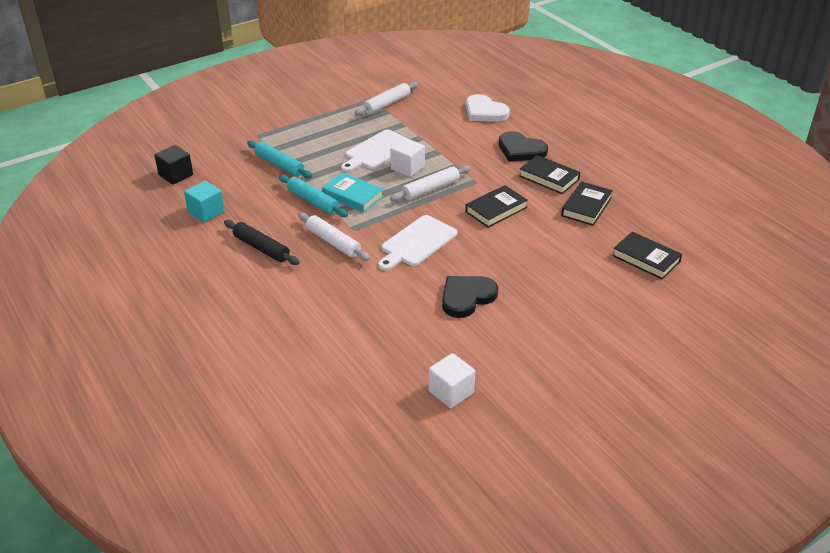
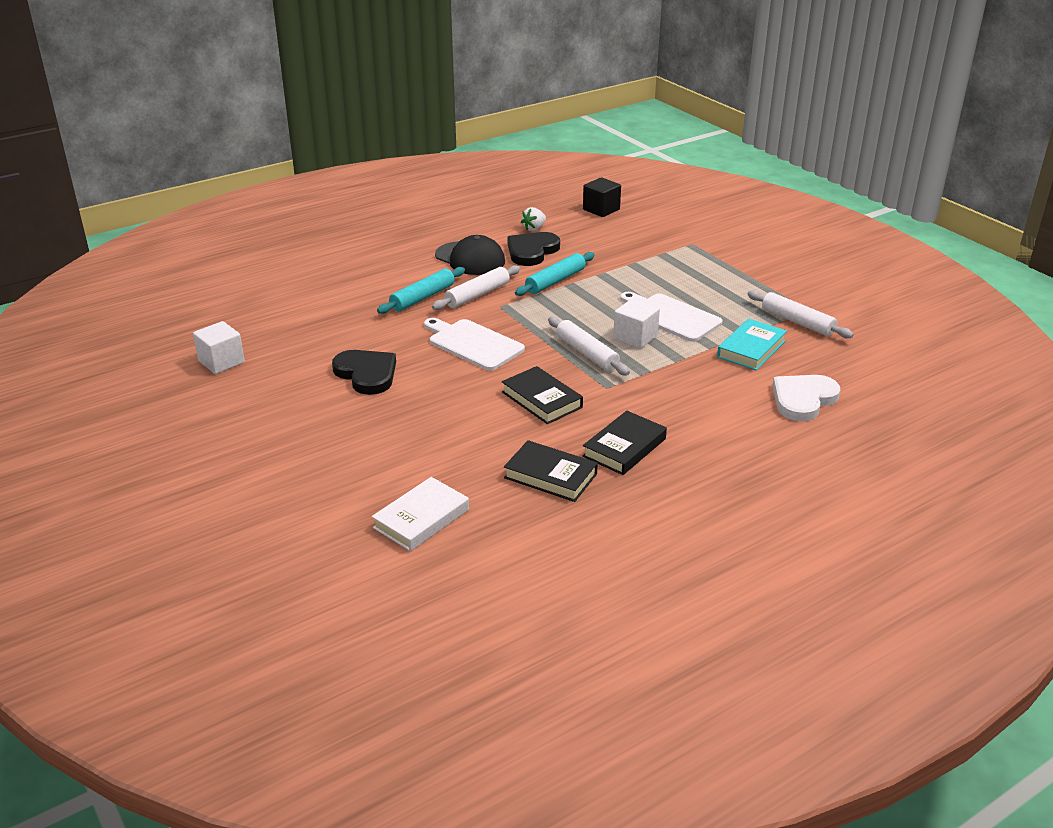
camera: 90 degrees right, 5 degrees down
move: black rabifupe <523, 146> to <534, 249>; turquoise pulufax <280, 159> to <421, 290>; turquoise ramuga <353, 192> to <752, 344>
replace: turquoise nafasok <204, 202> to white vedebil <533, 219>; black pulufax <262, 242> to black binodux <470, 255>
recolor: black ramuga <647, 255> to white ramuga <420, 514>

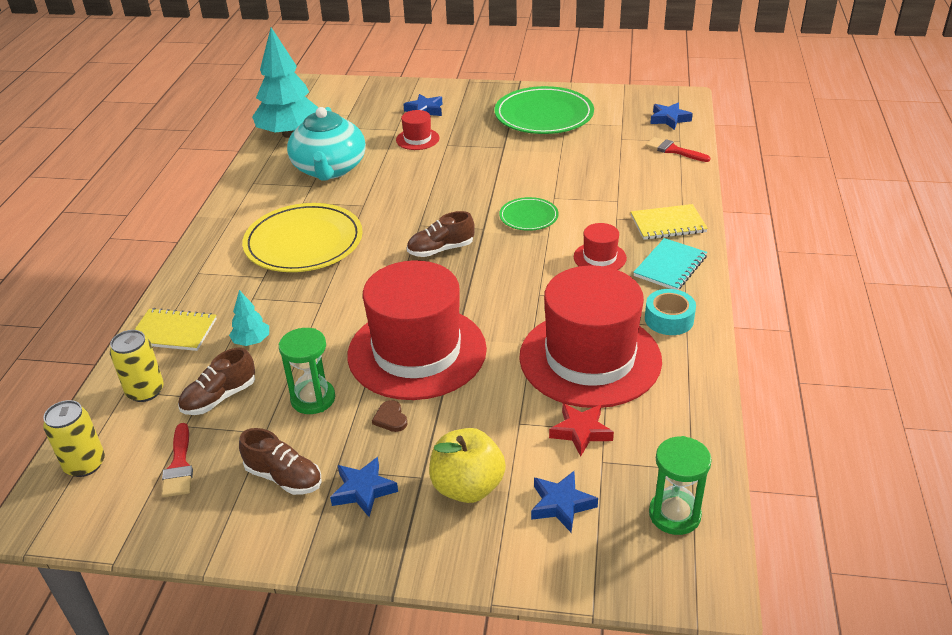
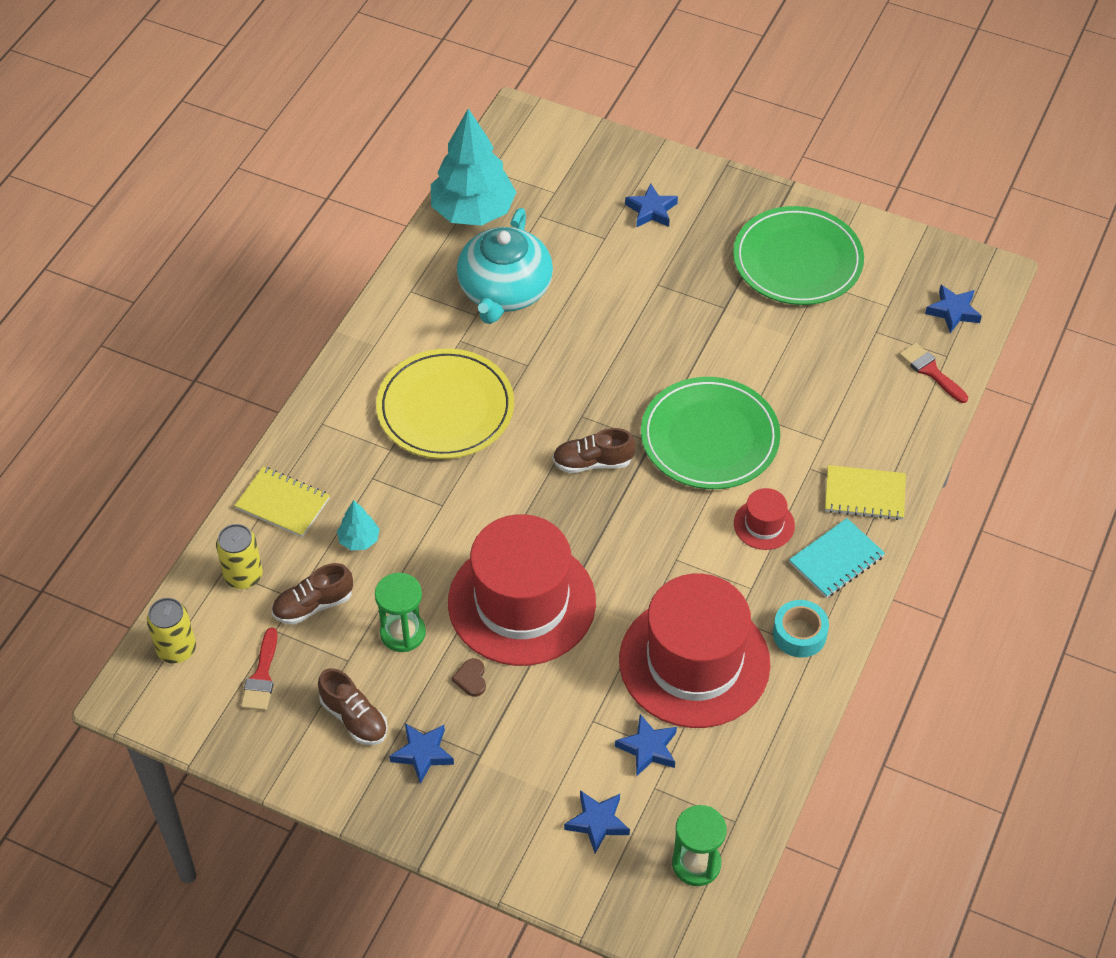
camera: 15 degrees right, 15 degrees up
delete: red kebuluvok <418, 130>; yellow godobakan <467, 465>
recolor: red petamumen <581, 429> to blue petamumen <646, 745>
resize: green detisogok <529, 214> = <710, 433> x1.97

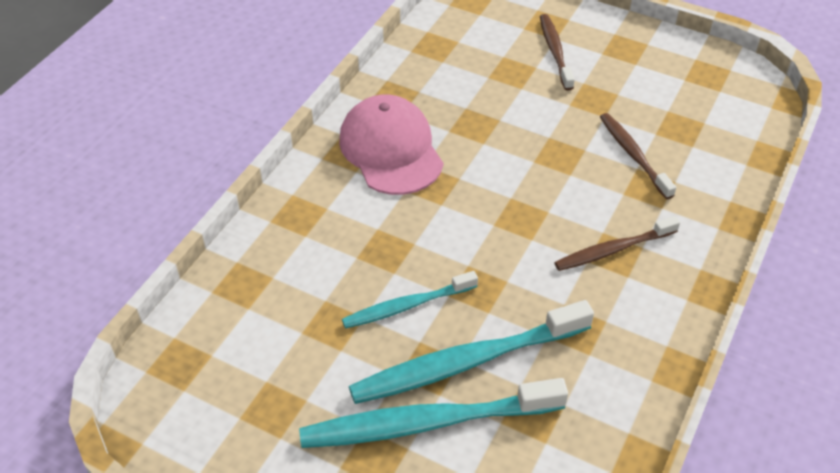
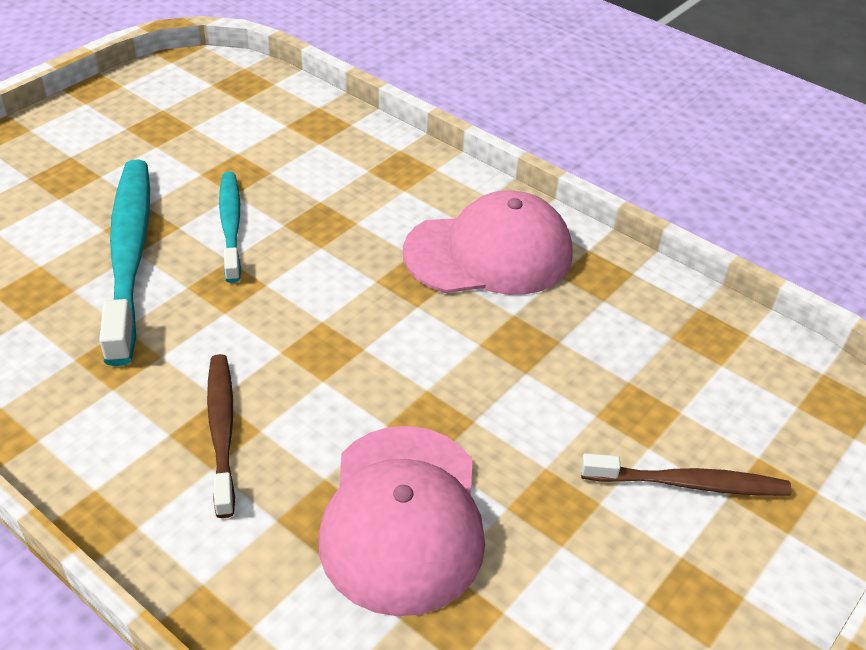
camera: 100 degrees right, 5 degrees down
delete: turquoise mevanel <433, 413>
replace: brown mevanel <638, 156> to pink binodux <402, 521>

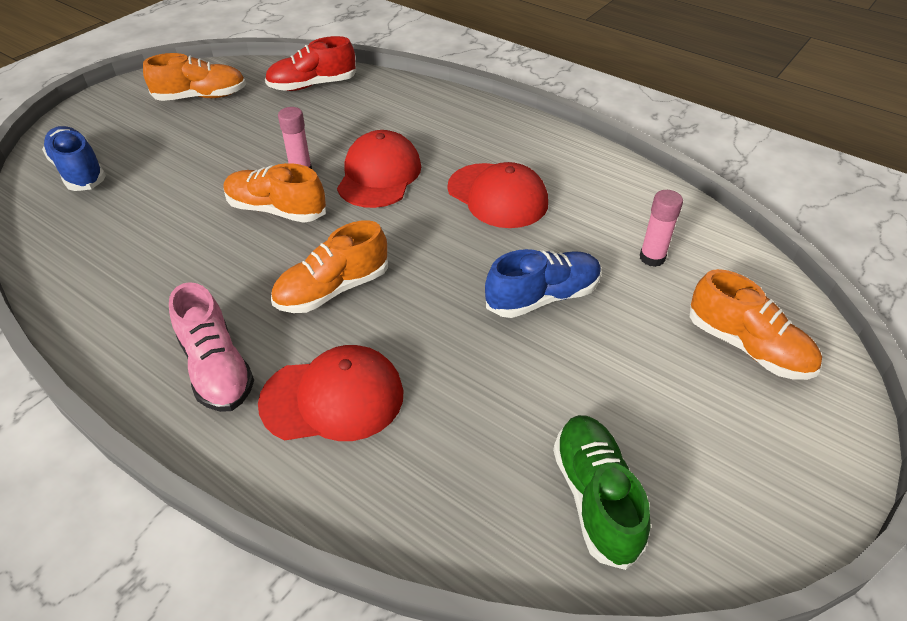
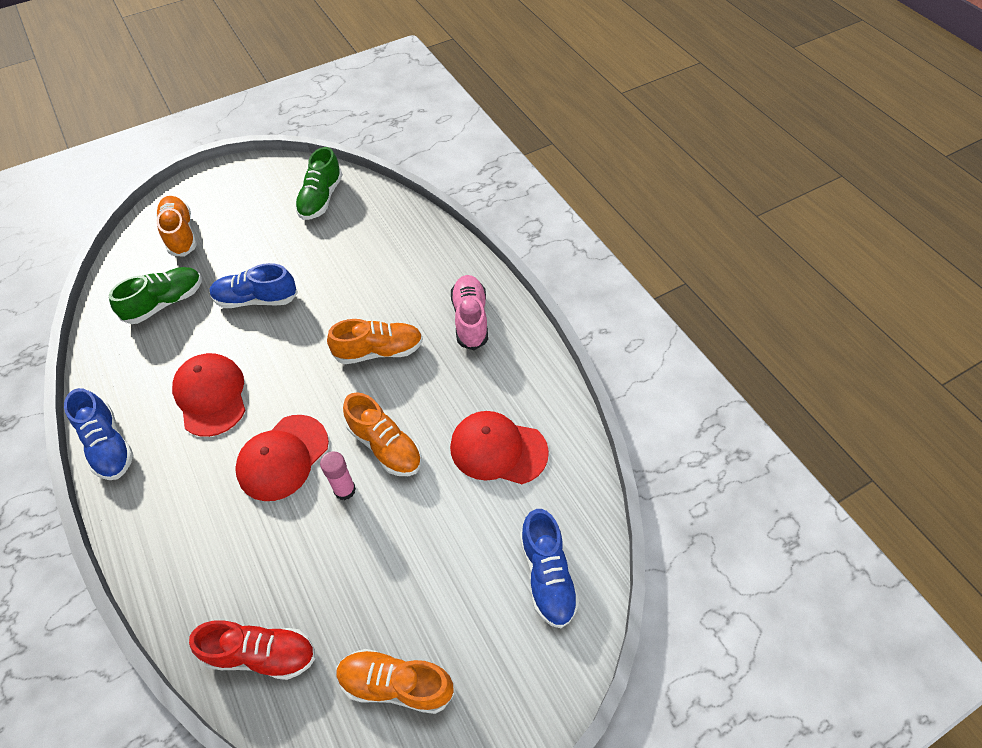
camera: 155 degrees left, 10 degrees up
insert: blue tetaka <98, 434>
move: red binodux <331, 393> to <499, 447>
replace: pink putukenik <661, 228> to green tetaka <155, 295>

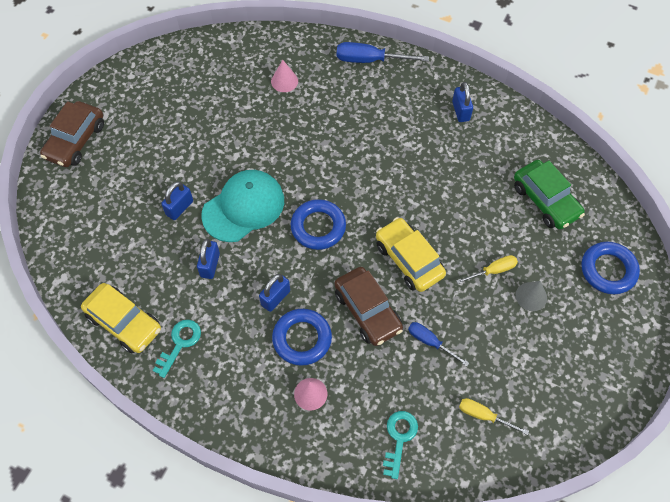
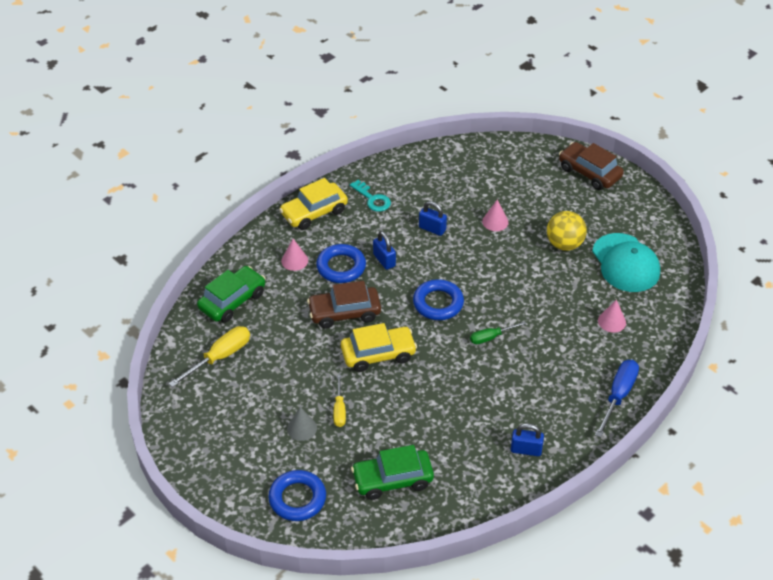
camera: 110 degrees right, 15 degrees down
delete: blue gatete <438, 344>
insert: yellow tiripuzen <567, 231>; green gatete <498, 332>
move: turquoise binodux <242, 206> to <626, 262>; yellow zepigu <121, 318> to <313, 204>
replace: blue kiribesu <177, 201> to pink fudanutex <495, 215>; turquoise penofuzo <400, 445> to green zepigu <231, 294>
resize: yellow gatete <494, 416> = <209, 356> x1.61

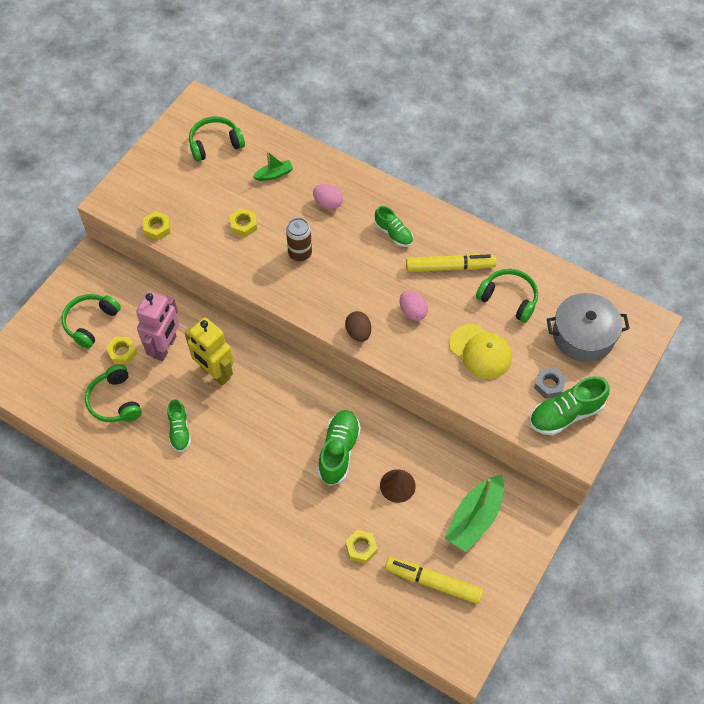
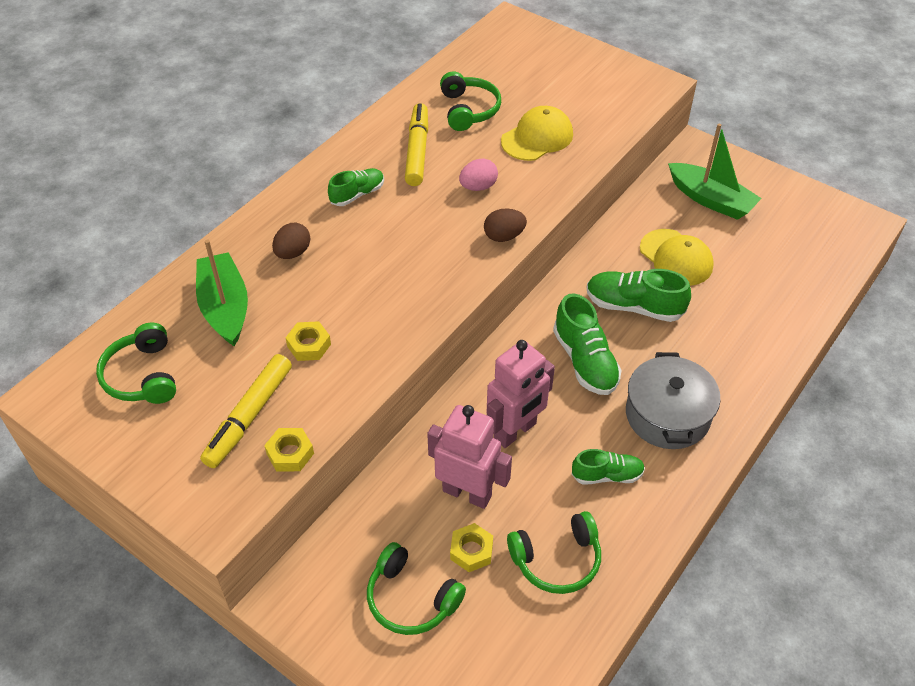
camera: 85 degrees left, 10 degrees down
delete: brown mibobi <299, 239>; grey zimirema <550, 383>; yellow zimirema <361, 547>
move: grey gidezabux <588, 327> to <673, 400>; green tetaka <569, 405> to <587, 344>; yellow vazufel <434, 580> to <246, 411>
replace: brown fudanutex <398, 486> to yellow binodux <677, 257>
recolor: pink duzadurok <328, 196> to brown duzadurok <291, 241>; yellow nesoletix <209, 351> to pink nesoletix <521, 394>
rotate: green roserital <507, 296> = <470, 101> 135 degrees clockwise
resize: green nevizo <273, 166> = <222, 293> x1.93

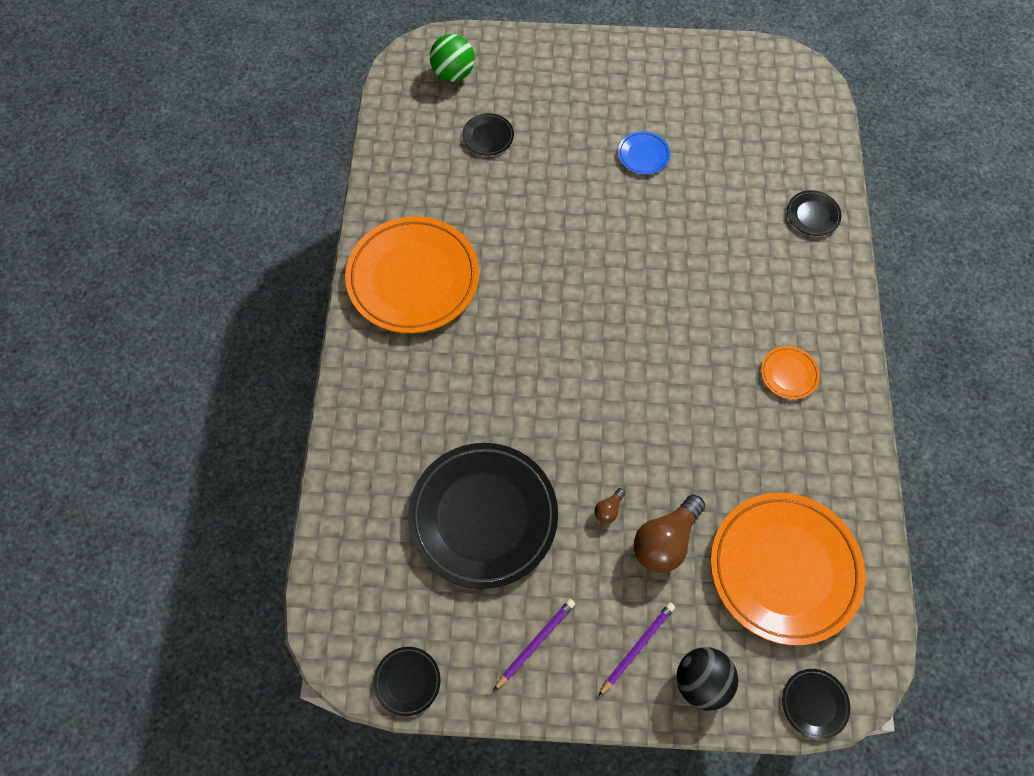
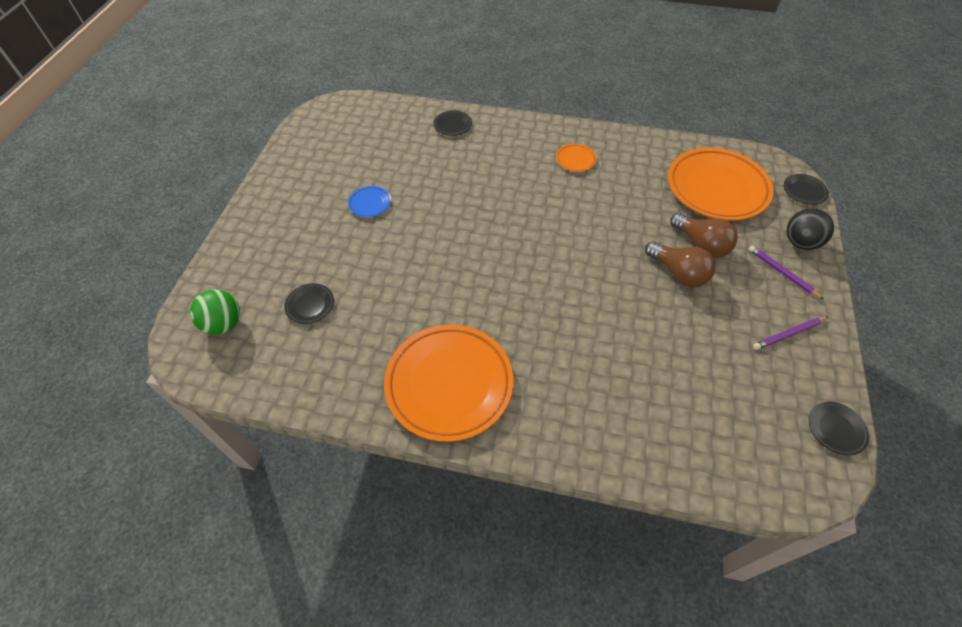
camera: 80 degrees left, 10 degrees down
delete: black detisogok <483, 516>
rotate: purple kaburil <534, 645> = <791, 333> 75 degrees counterclockwise
resize: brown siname <609, 506> = <680, 264> x2.20

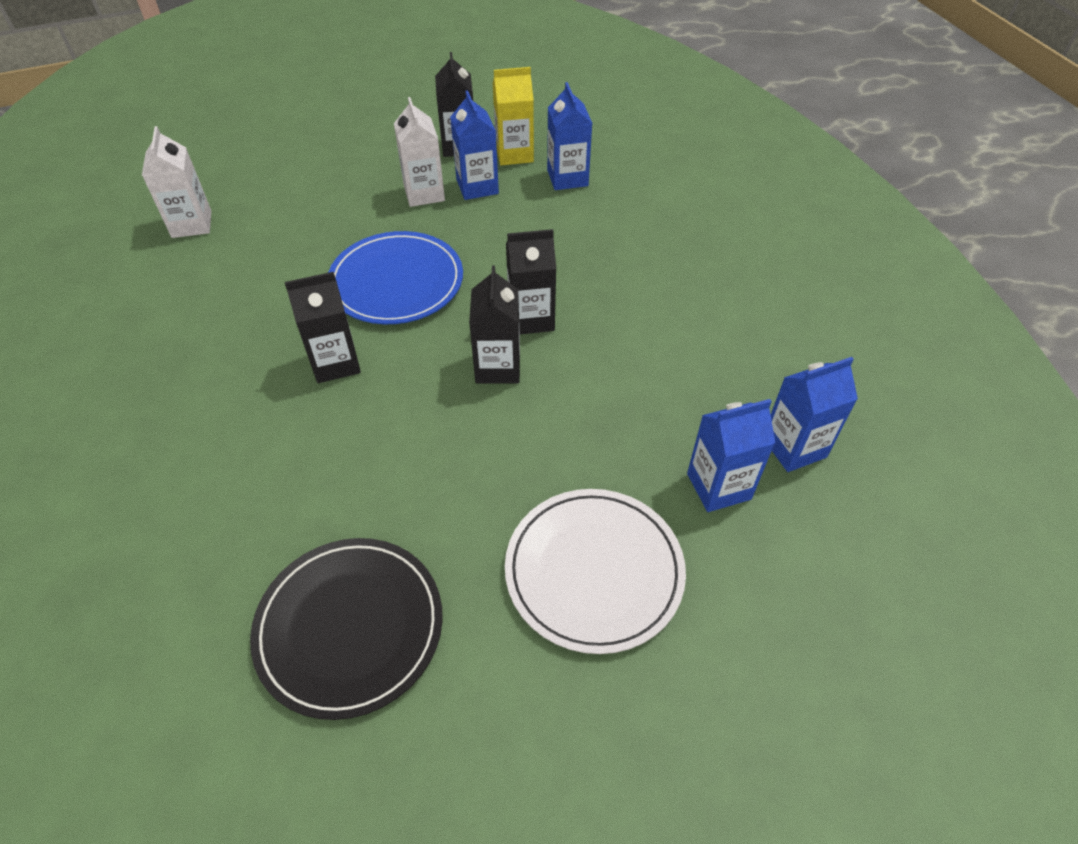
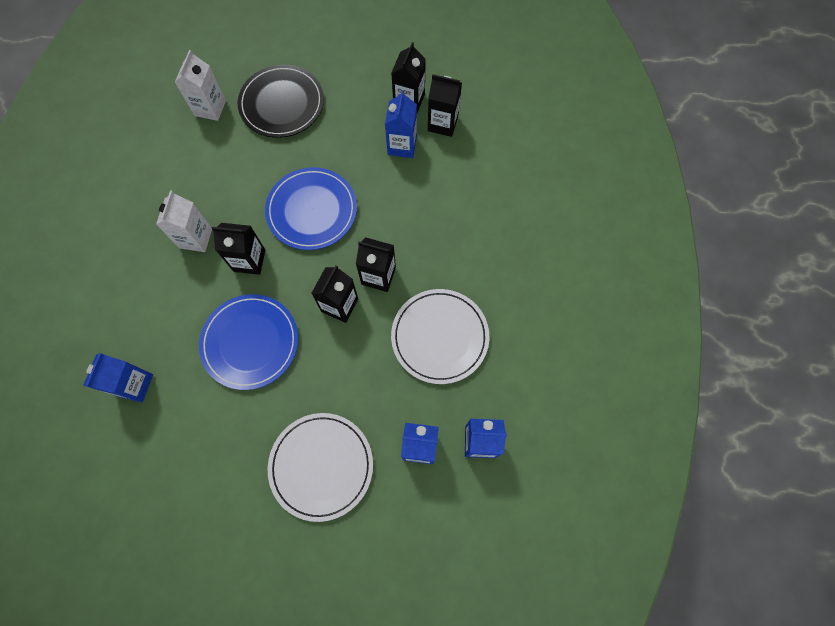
camera: 25 degrees right, 20 degrees up
insert: white detisogok <440, 336>; blue detisogok <248, 342>
move: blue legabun <570, 136> to <118, 378>; white legabun <419, 152> to <184, 221>; black detisogok <346, 629> to <281, 101>
recolor: yellow legabun <513, 116> to black legabun <445, 105>

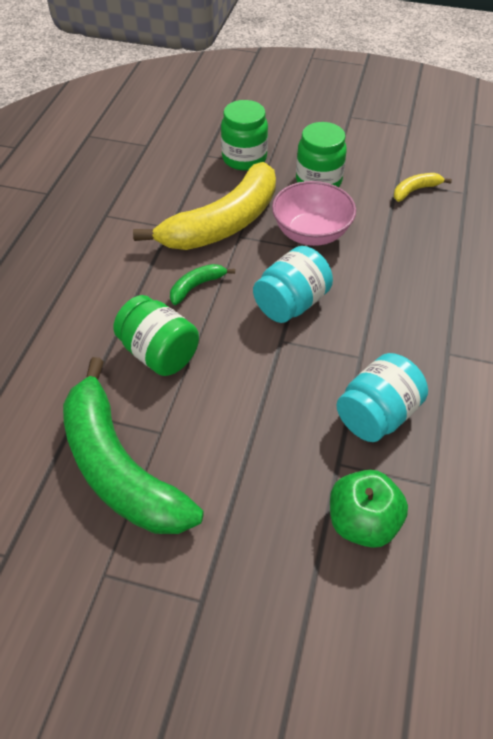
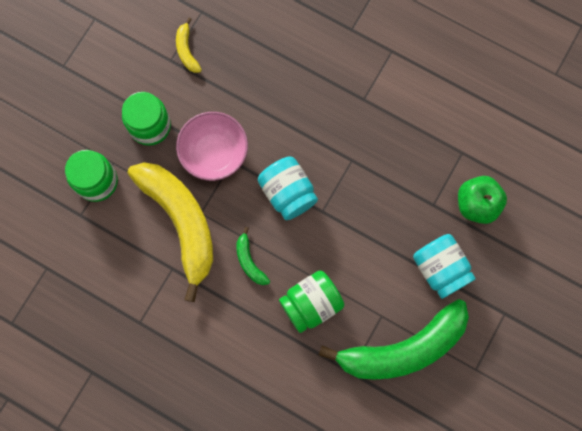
camera: 75 degrees left, 25 degrees up
move: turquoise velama <382, 397> to <444, 266>

